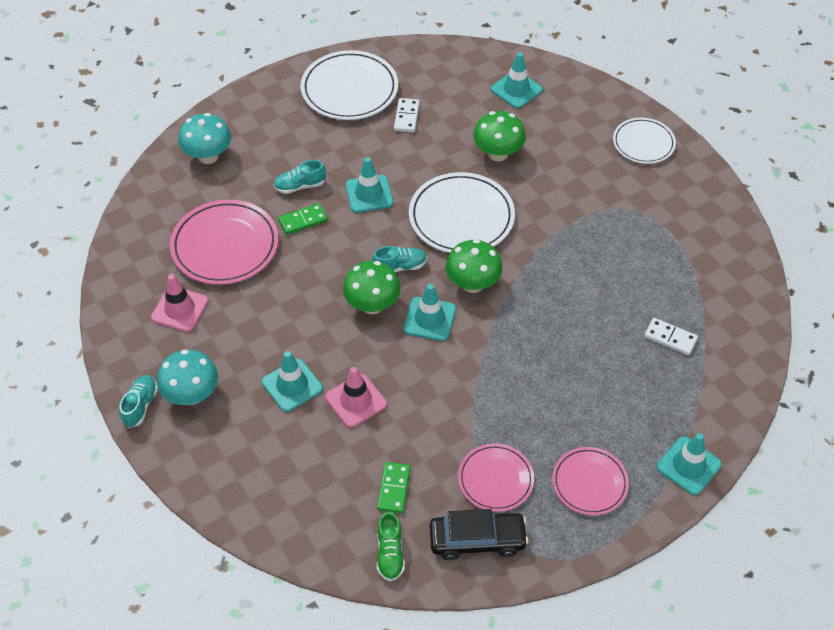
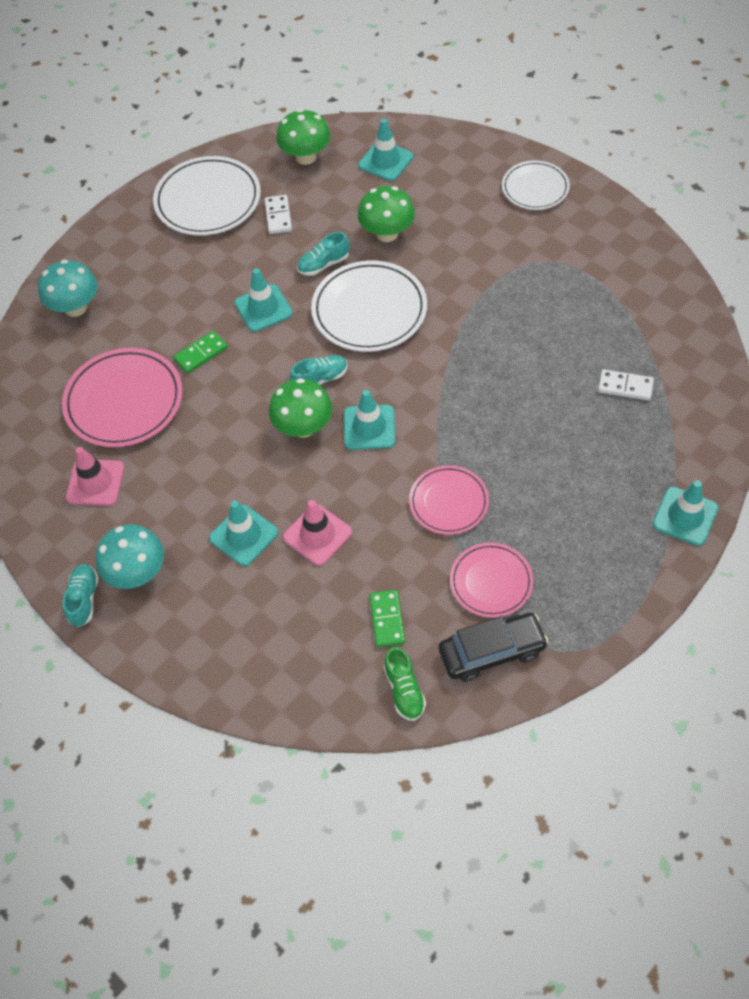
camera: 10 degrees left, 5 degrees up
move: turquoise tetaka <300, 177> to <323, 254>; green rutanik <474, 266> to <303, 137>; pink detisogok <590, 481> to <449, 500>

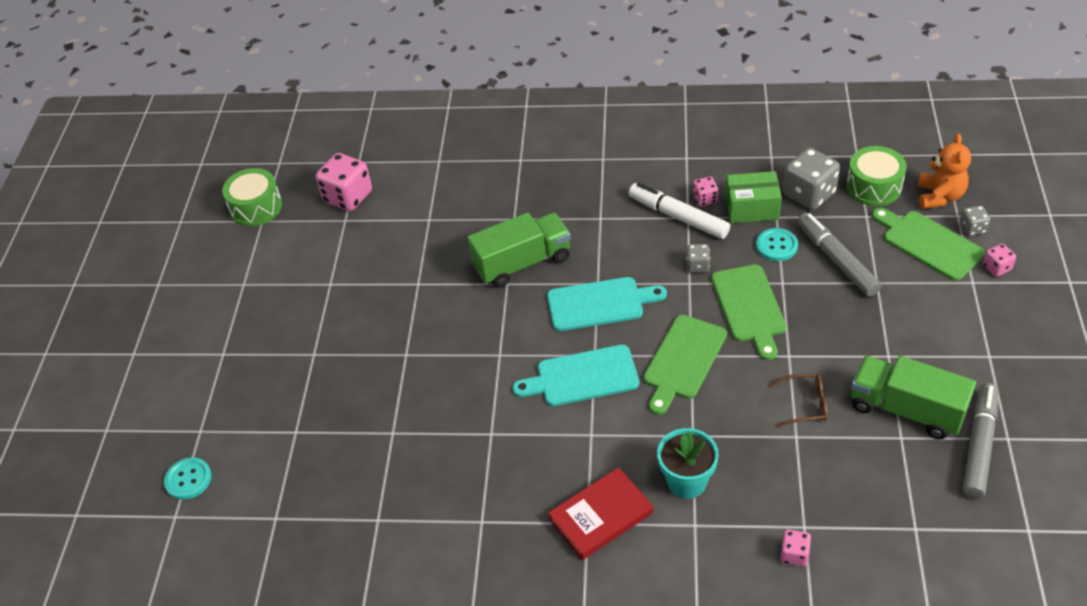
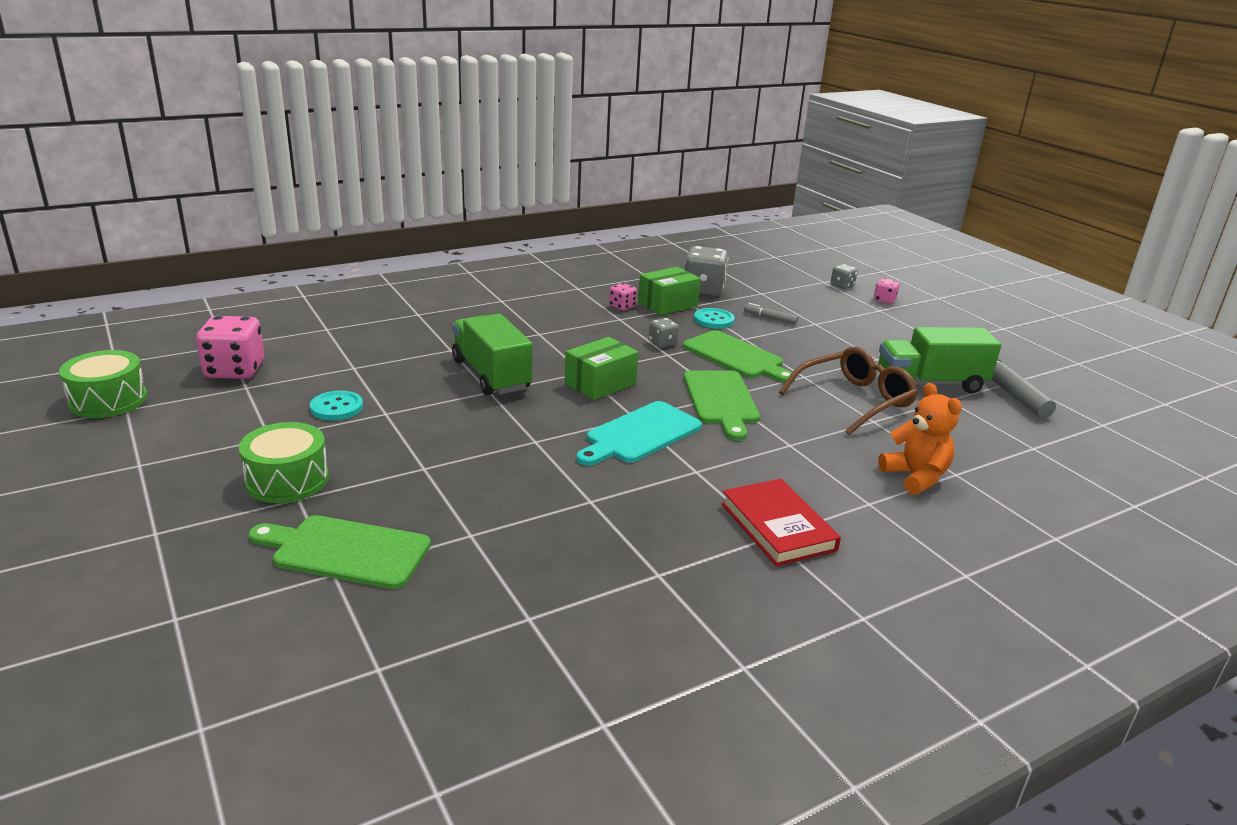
camera: 40 degrees left, 20 degrees down
delete: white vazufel <679, 211>; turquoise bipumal <688, 463>; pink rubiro <795, 547>
move: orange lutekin <944, 171> to <920, 439>; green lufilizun <876, 176> to <284, 462>; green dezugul <928, 244> to <340, 552>; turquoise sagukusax <188, 478> to <336, 405>
replace: turquoise dezugul <607, 304> to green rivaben <602, 368>
rotate: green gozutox <519, 250> = <492, 354> 60 degrees counterclockwise; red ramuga <600, 513> = <781, 522> 45 degrees counterclockwise
resize: grey vazufel <839, 255> = <771, 313> x0.50; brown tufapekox <798, 400> = <848, 391> x1.82

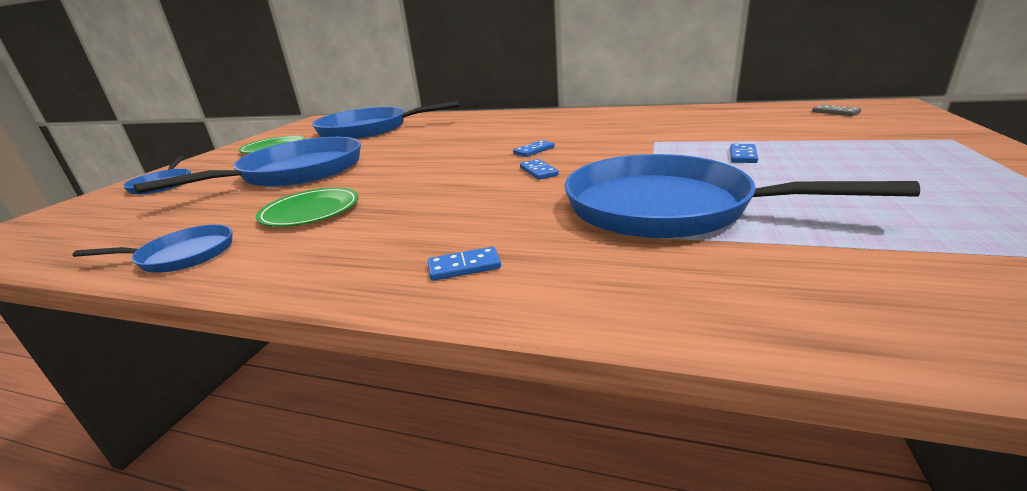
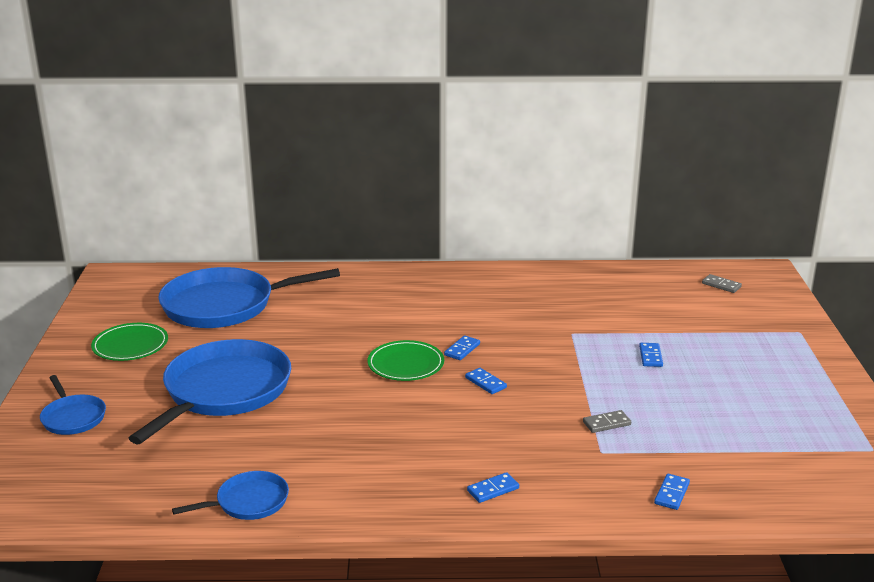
camera: 20 degrees left, 0 degrees up
insert: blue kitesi <672, 492>
move: green detisogok <307, 207> to <406, 360>
replace: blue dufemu <742, 196> to grey kitesi <607, 421>

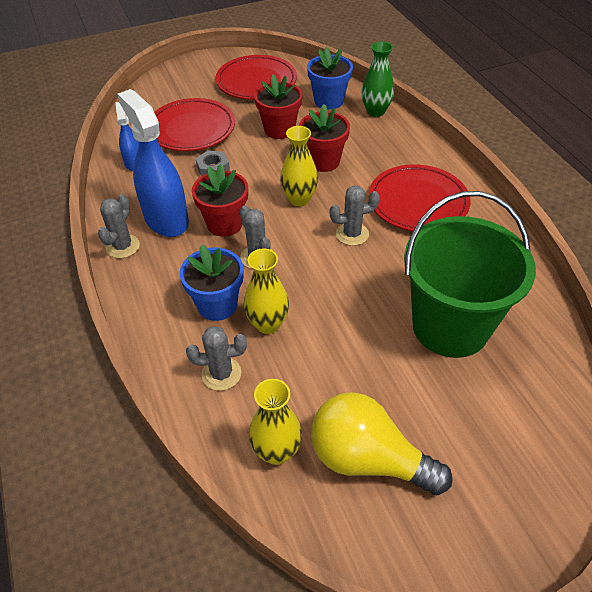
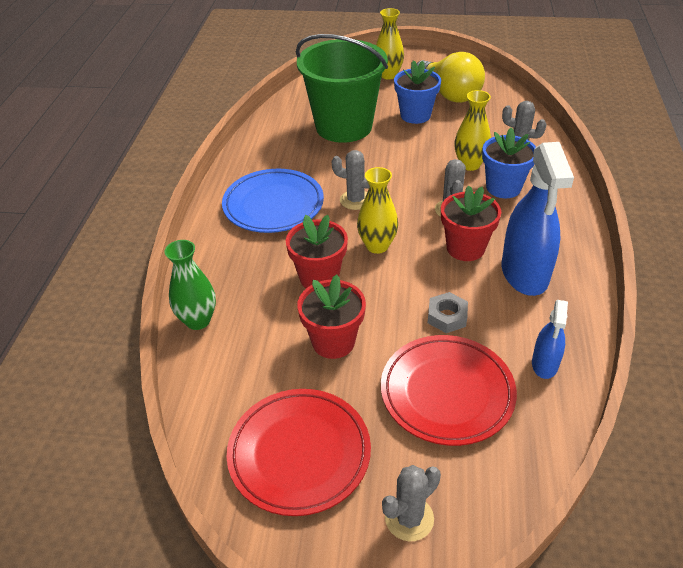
camera: 150 degrees left, 5 degrees down
move: blue bipumal <330, 78> to <417, 92>; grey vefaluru <119, 226> to <411, 503>; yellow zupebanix <275, 422> to <390, 43>
recolor: red detisogok <420, 197> to blue detisogok <273, 201>

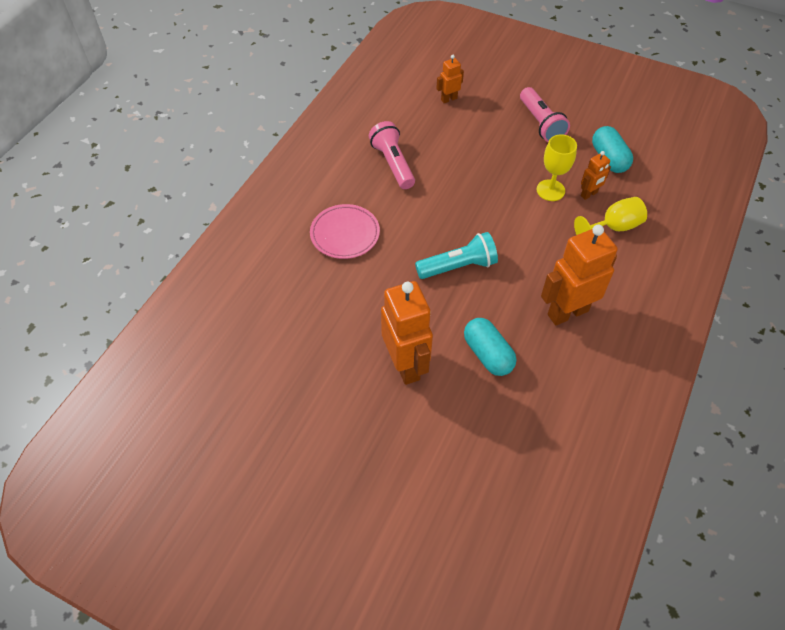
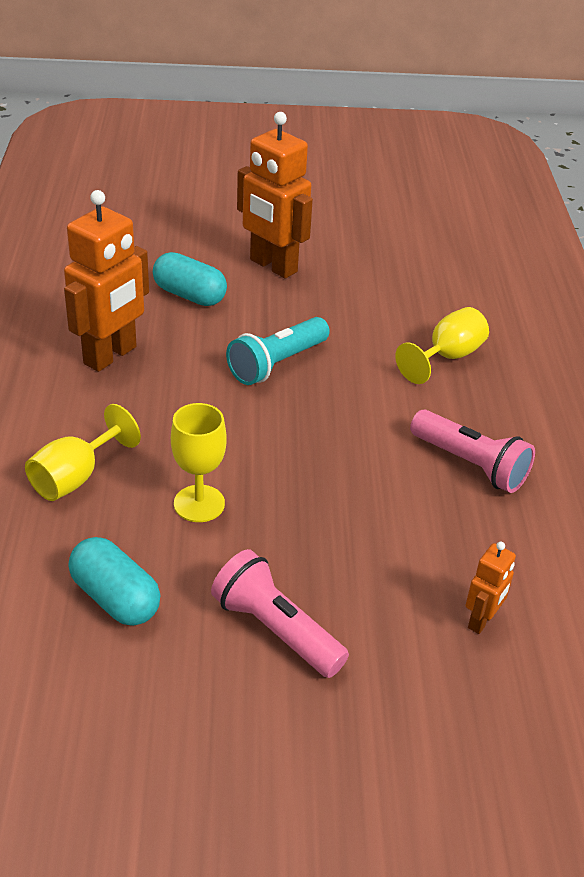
camera: 150 degrees right, 15 degrees down
delete: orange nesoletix <596, 175>
replace: pink detisogok <345, 231> to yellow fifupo <442, 345>

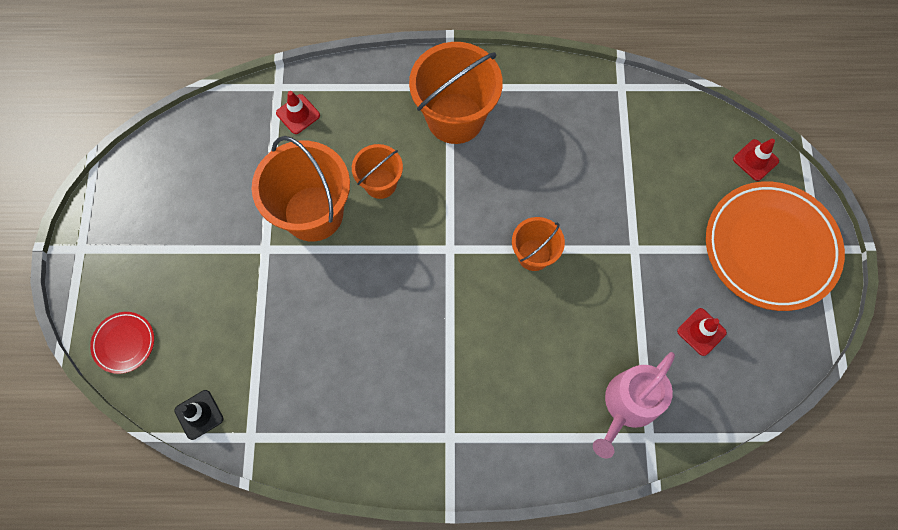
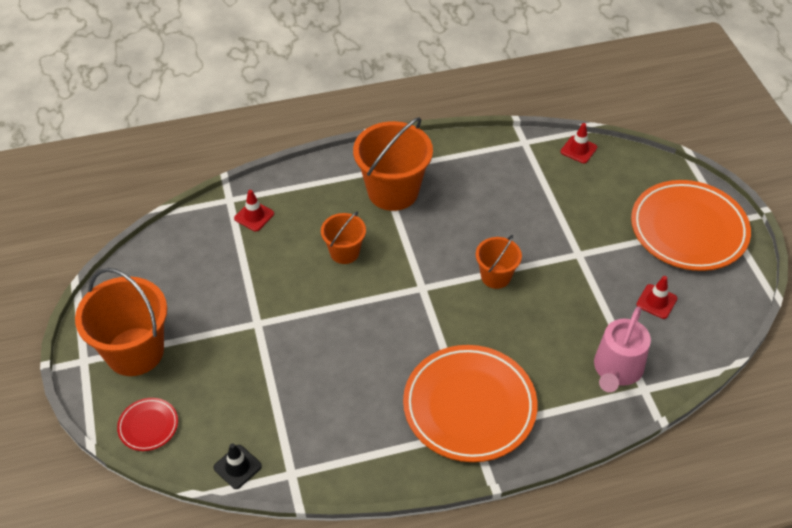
camera: 15 degrees left, 20 degrees down
insert: orange detisogok <470, 403>
move: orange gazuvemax <301, 189> to <121, 322>; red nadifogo <756, 160> to <579, 143>

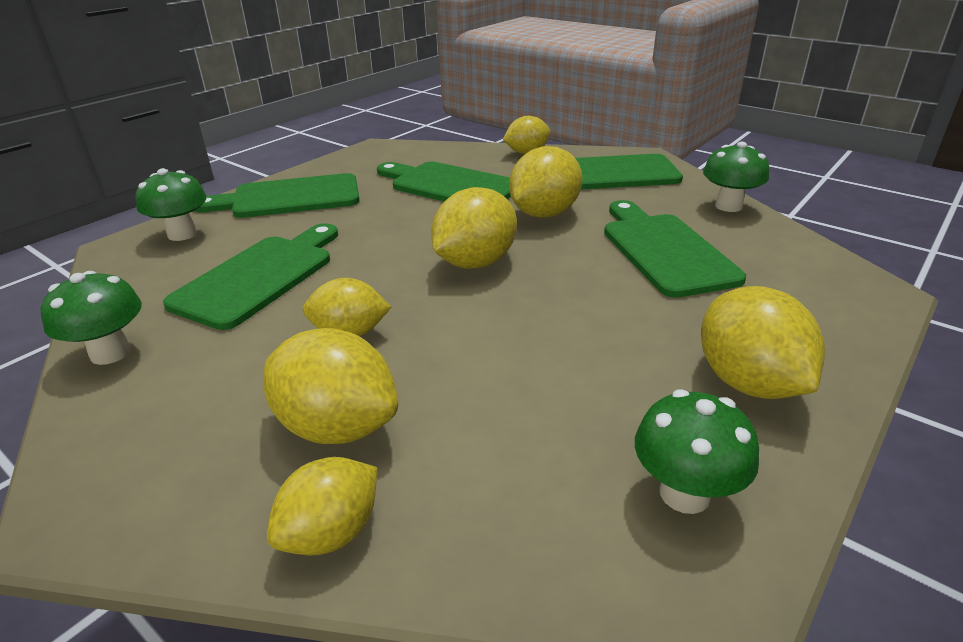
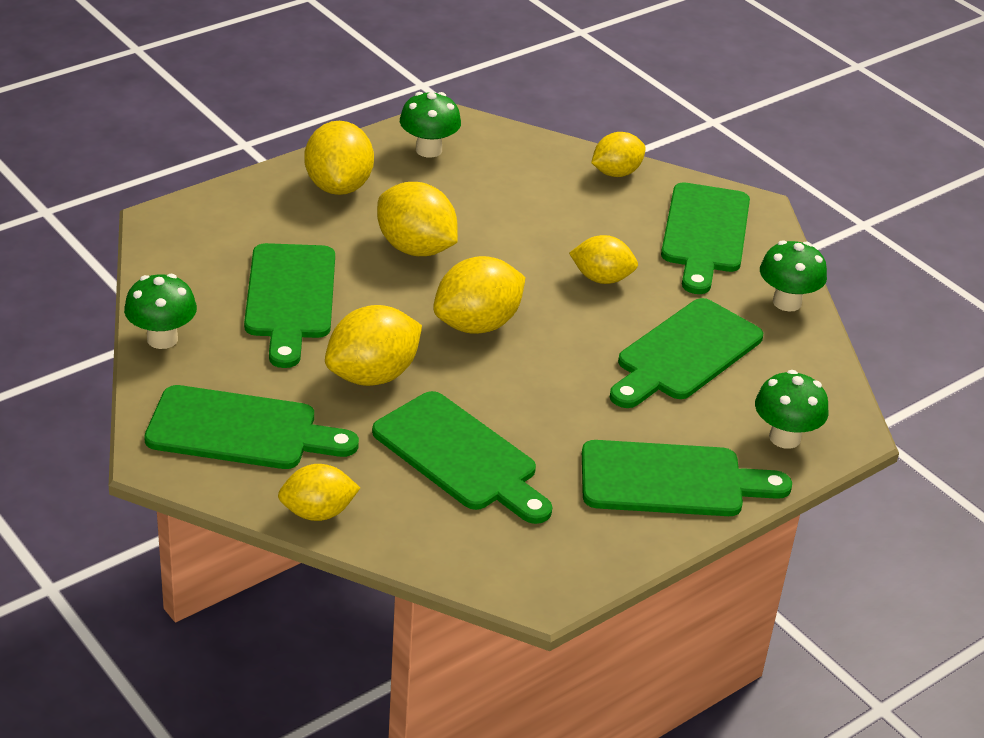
camera: 170 degrees left, 5 degrees up
insert: green dezugul <705, 238>
move: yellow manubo <330, 386> to <417, 219>

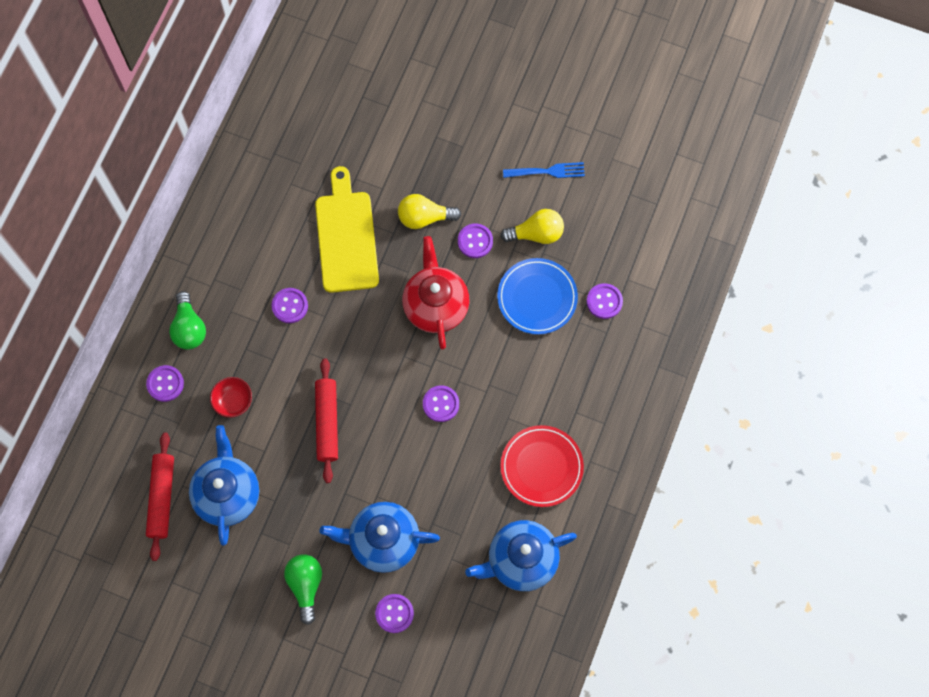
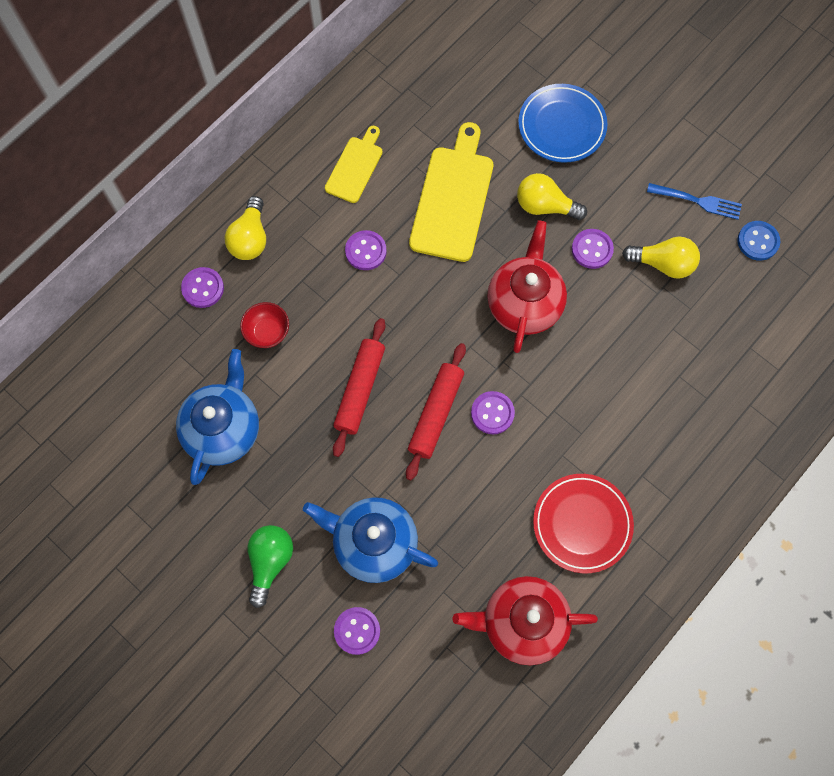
camera: 20 degrees right, 0 degrees up
delete: purple sagukusax <605, 301>
insert: yellow dezugul <354, 164>; blue sagukusax <758, 241>
move: blue detisogok <537, 296> to <562, 123>; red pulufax <160, 497> to <436, 411>
recolor: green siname <187, 320> to yellow siname <245, 228>; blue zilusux <521, 555> to red zilusux <525, 620>

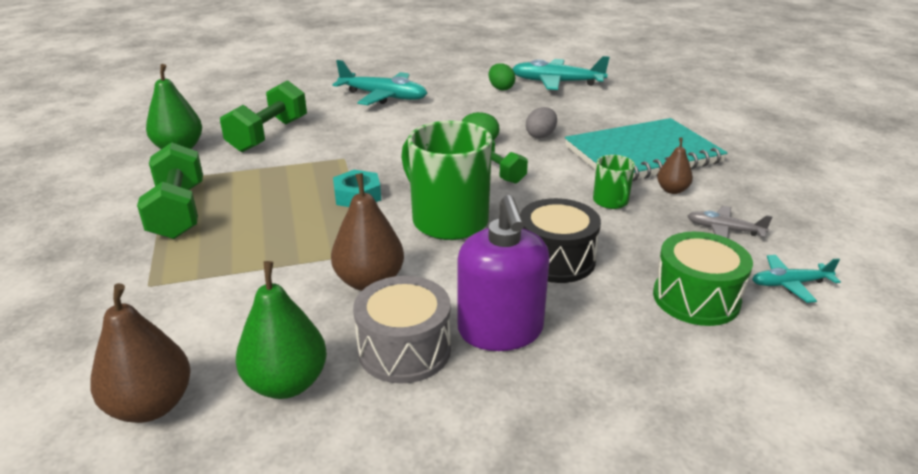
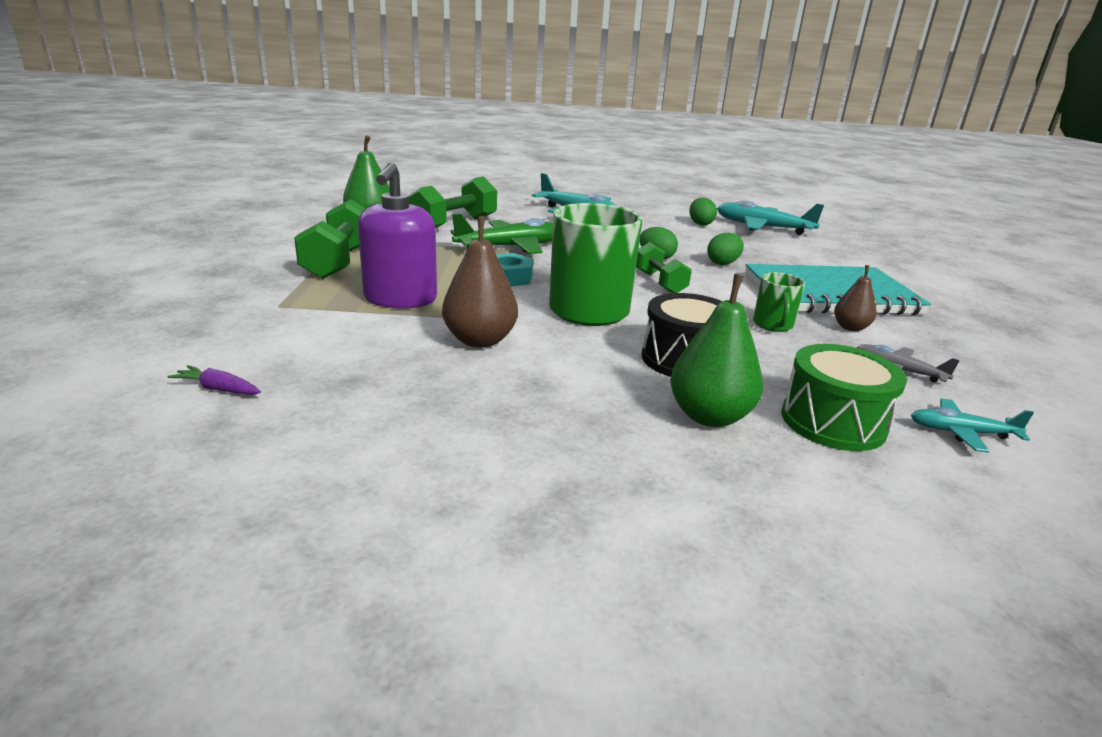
camera: 15 degrees right, 5 degrees down
delete: grey lufilizun <402, 330>
insert: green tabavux <501, 233>
move: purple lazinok <503, 273> to <397, 236>; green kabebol <281, 330> to <716, 350>
replace: brown kabebol <140, 353> to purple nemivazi <214, 380>
recolor: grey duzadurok <541, 122> to green duzadurok <725, 249>

